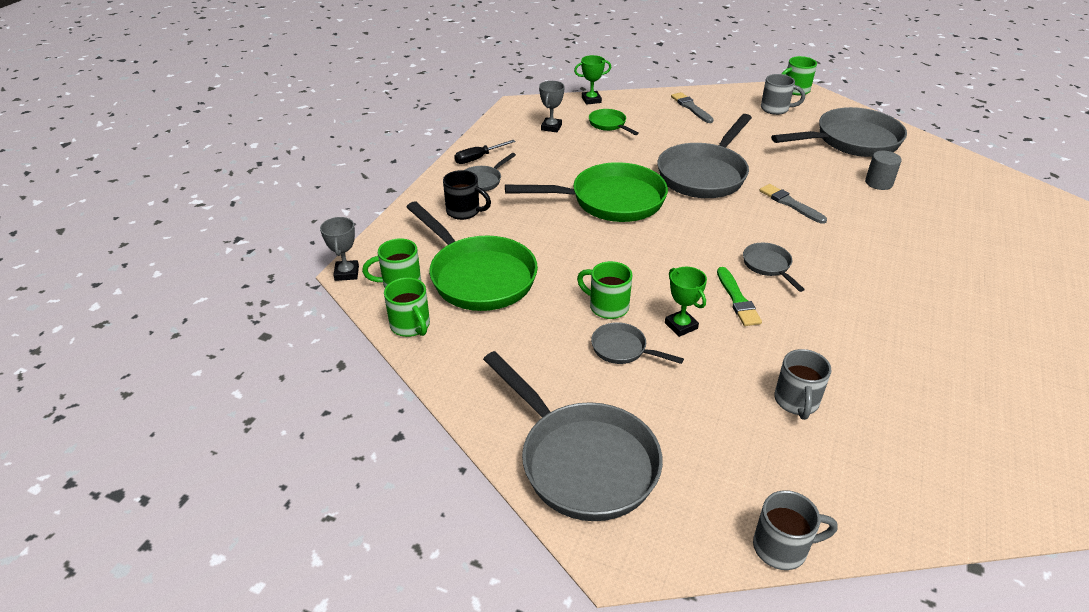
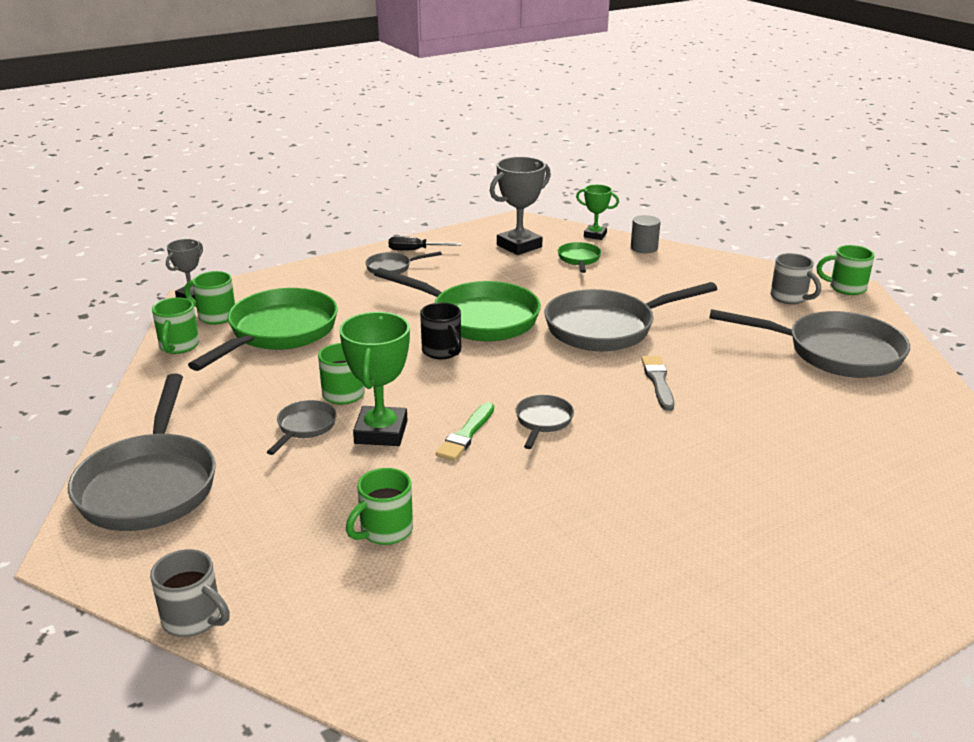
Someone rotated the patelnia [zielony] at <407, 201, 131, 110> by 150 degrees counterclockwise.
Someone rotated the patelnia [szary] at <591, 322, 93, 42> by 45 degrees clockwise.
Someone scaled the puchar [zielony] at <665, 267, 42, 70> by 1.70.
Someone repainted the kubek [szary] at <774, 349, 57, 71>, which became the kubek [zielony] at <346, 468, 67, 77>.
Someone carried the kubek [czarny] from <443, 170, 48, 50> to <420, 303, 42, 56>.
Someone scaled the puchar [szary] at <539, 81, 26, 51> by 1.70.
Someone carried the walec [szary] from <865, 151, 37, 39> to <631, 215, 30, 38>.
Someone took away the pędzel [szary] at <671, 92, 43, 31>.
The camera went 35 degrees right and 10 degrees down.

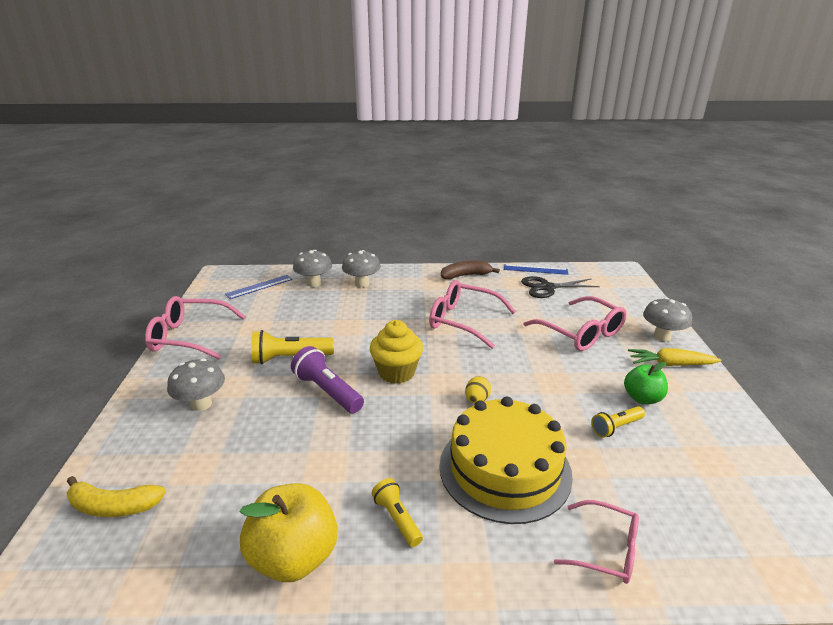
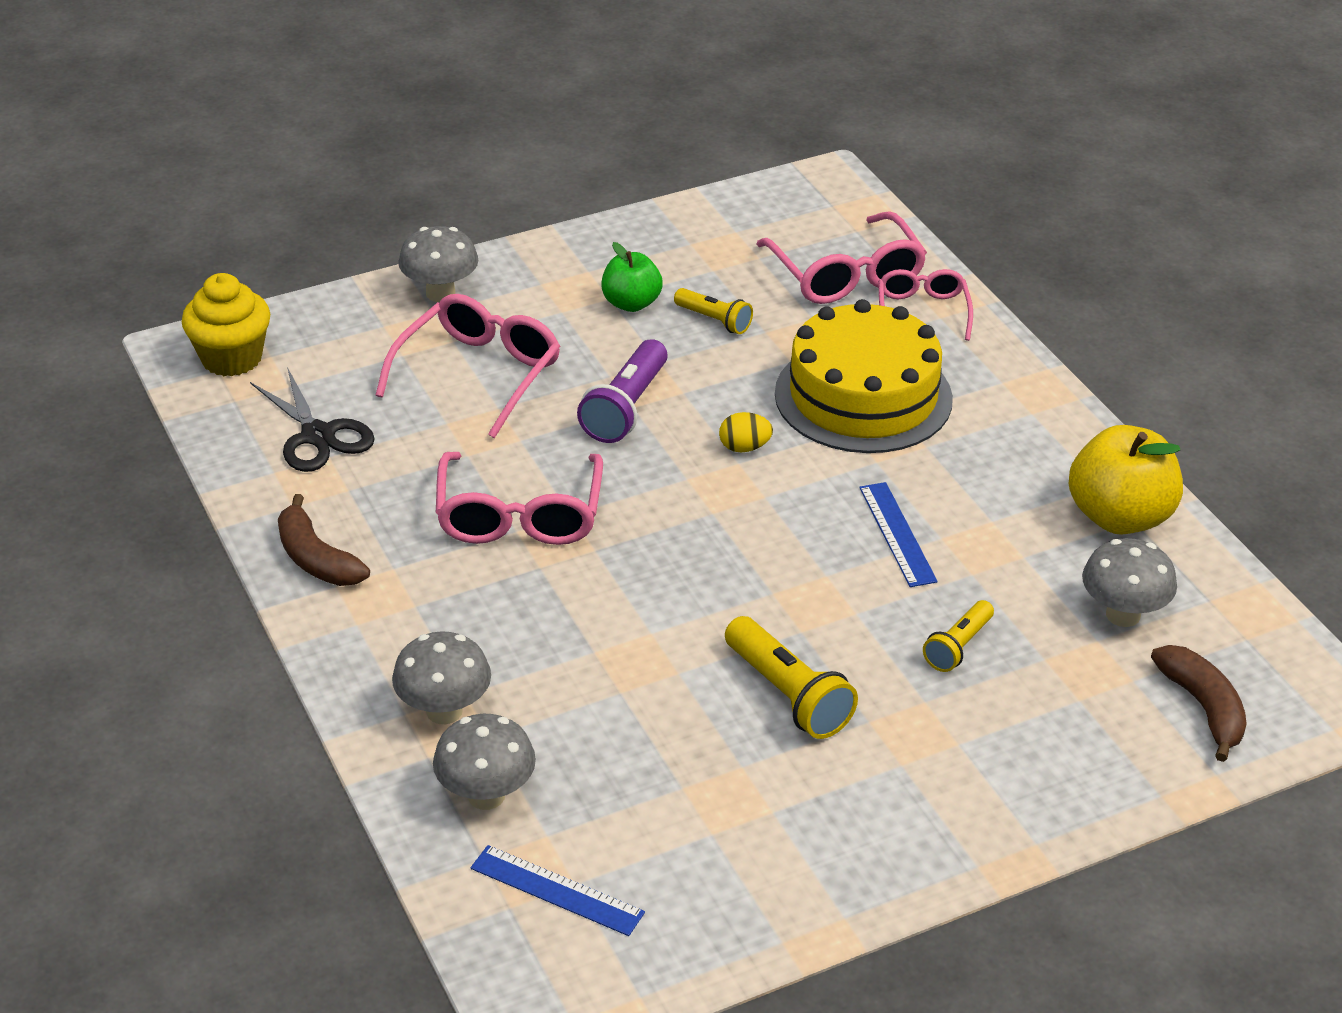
Someone carried the muffinka [żółty] from <370, 320, 53, 64> to <182, 273, 88, 104>.
Someone carried the latarka [fioletowy] from <291, 346, 73, 67> to <577, 339, 91, 104>.
Someone carried the okulary [różowy] from <145, 296, 101, 63> to <757, 211, 170, 93>.
Someone carried the linijka [niebieski] from <504, 264, 64, 11> to <859, 482, 79, 105>.
Someone carried the latarka [żółty] from <371, 478, 52, 69> to <923, 600, 71, 72>.
Someone carried the grzyb [szary] from <167, 358, 58, 53> to <1082, 538, 95, 89>.
Someone repainted the banan [żółty] at <67, 476, 99, 41>, which became the banan [brązowy] at <1151, 645, 96, 117>.
Someone took away the marchewka [żółty] at <628, 348, 94, 18>.
The camera went 115 degrees left and 10 degrees up.

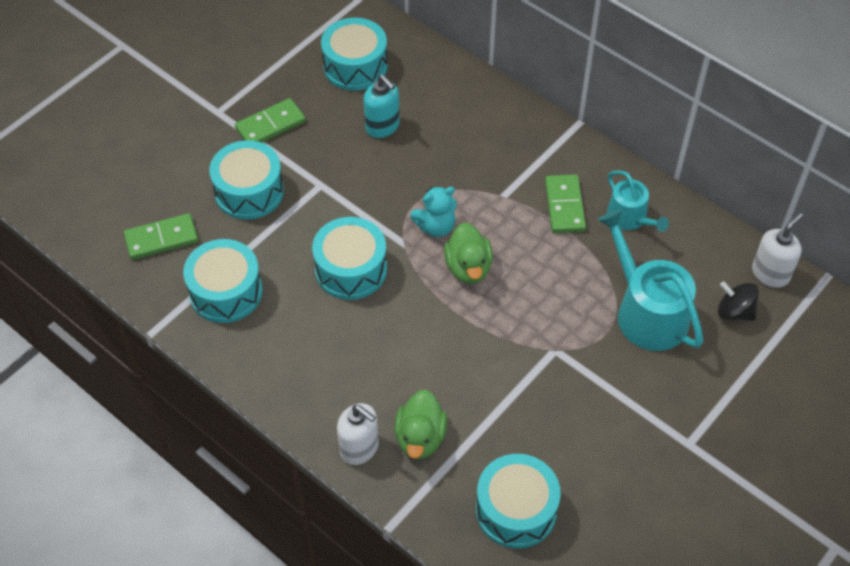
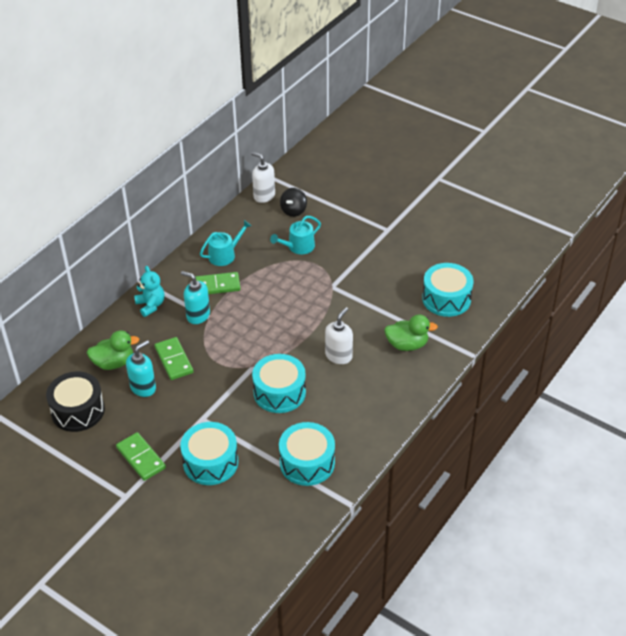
Someone repainted the bęben [turkusowy] at <321, 17, 67, 74>, which became the bęben [czarny] at <46, 372, 59, 60>.
Someone carried the kaczka [zielony] from <444, 222, 49, 62> to <87, 330, 52, 40>.
Someone carried the miś [turkusowy] from <410, 186, 47, 51> to <134, 266, 30, 51>.
Someone carried the kostka domina [zielony] from <124, 213, 74, 47> to <154, 337, 40, 43>.
Someone put down the dozownik mydła [turkusowy] at <181, 271, 29, 53>.
Someone scaled the konewka [turkusowy] at <598, 209, 105, 142> by 0.59.
Someone carried the dozownik mydła [biały] from <337, 403, 42, 62> to <325, 307, 28, 57>.
The camera went 95 degrees left and 10 degrees down.

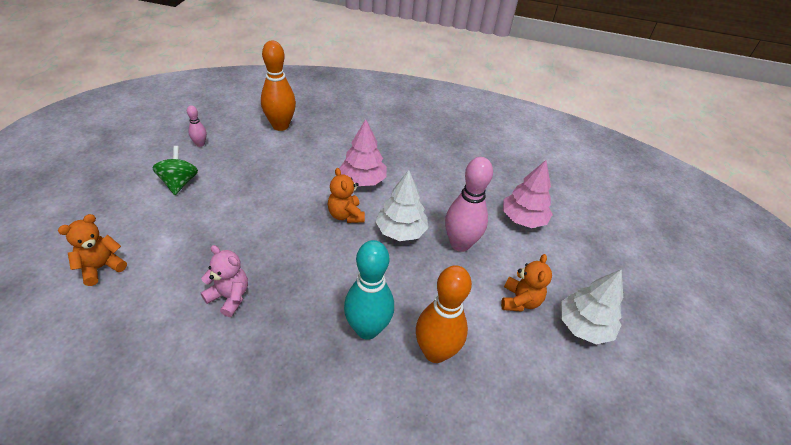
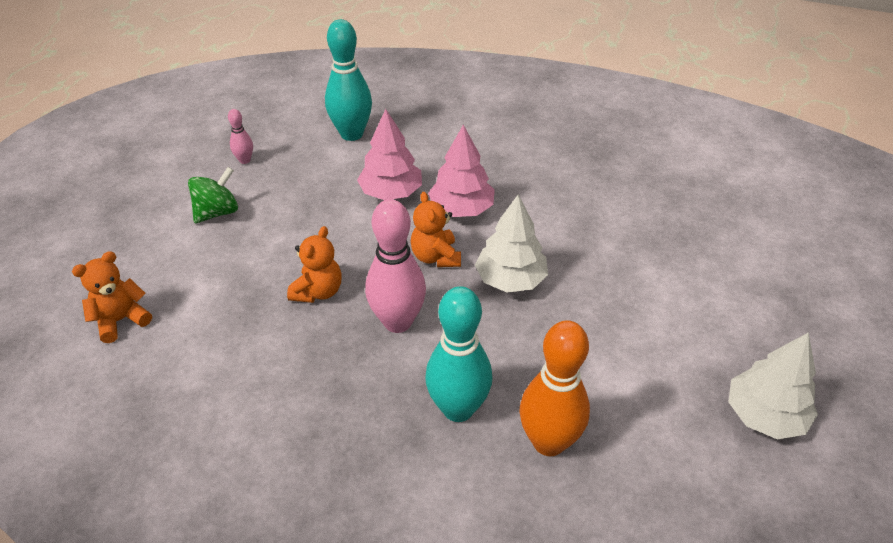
Someone rotated the bączek [zielony] at <152, 146, 46, 49> by 45 degrees clockwise.
Someone carried the miś [pomarańczowy] from <501, 254, 51, 58> to <287, 226, 55, 77>.
Someone repainted the kręgiel [pomarańczowy] at <261, 41, 35, 90>, which became the kręgiel [turkusowy] at <325, 19, 47, 122>.
Someone carried the drzewko [różowy] from <503, 160, 50, 68> to <357, 109, 65, 91>.
Someone carried the kręgiel [różowy] from <445, 157, 48, 95> to <365, 199, 61, 134>.
Someone took away the miś [różowy] at <201, 245, 47, 72>.
The camera went 10 degrees right and 0 degrees up.

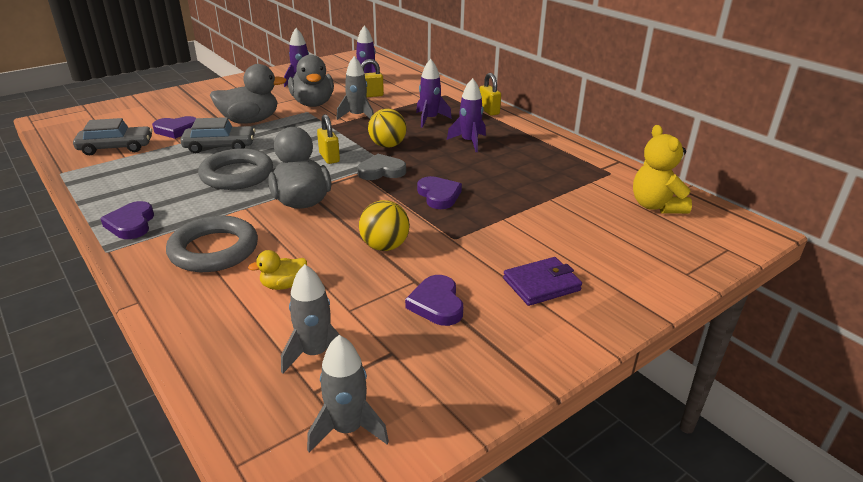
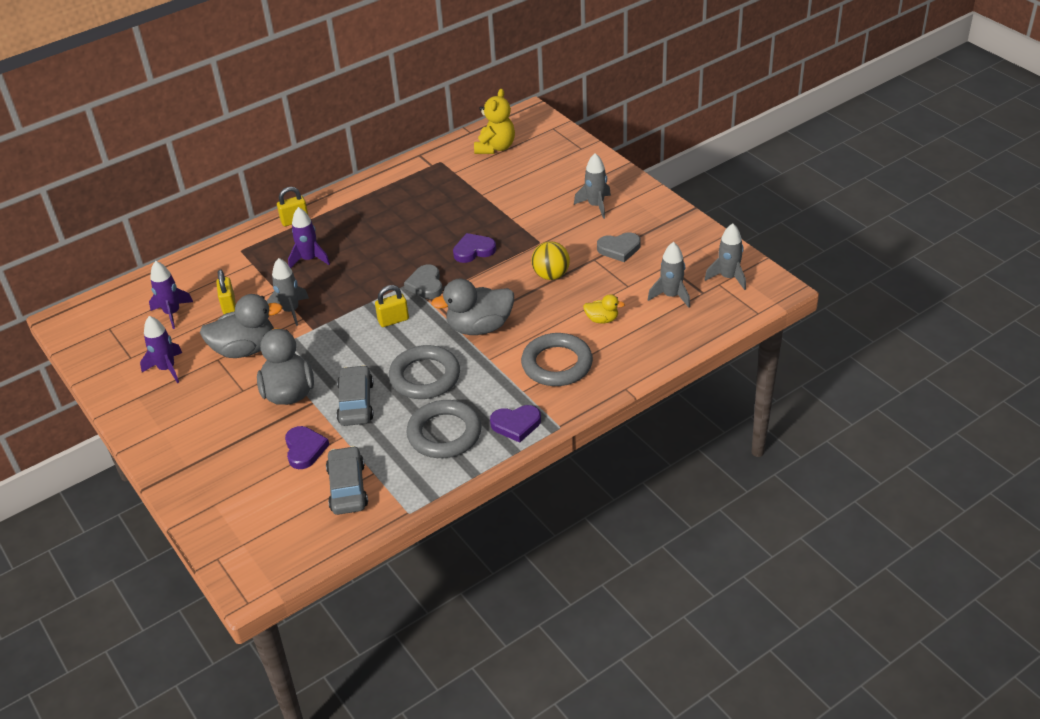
Someone put down the pierścień [szary] at <406, 400, 75, 58>.
Someone rotated the miś [żółty] at <633, 125, 59, 89> by 60 degrees counterclockwise.
Someone swapped the portfel [fioletowy] at <503, 257, 79, 49> for the rakieta [szary] at <574, 153, 37, 66>.
Someone rotated the kaczka [żółty] at <248, 250, 59, 40> by 60 degrees counterclockwise.
Someone repainted the serce [fioletowy] at <405, 275, 58, 51>, which became the serce [szary] at <597, 232, 44, 30>.
Someone took away the piłka [żółty] at <368, 109, 39, 39>.
Someone took away the rakieta [fioletowy] at <447, 78, 39, 74>.
The camera went 85 degrees left and 10 degrees up.

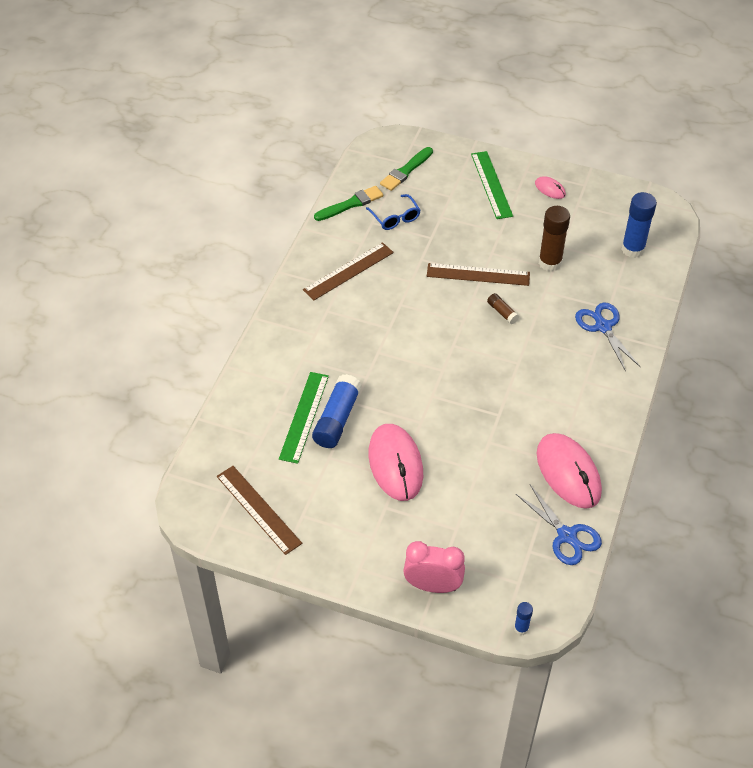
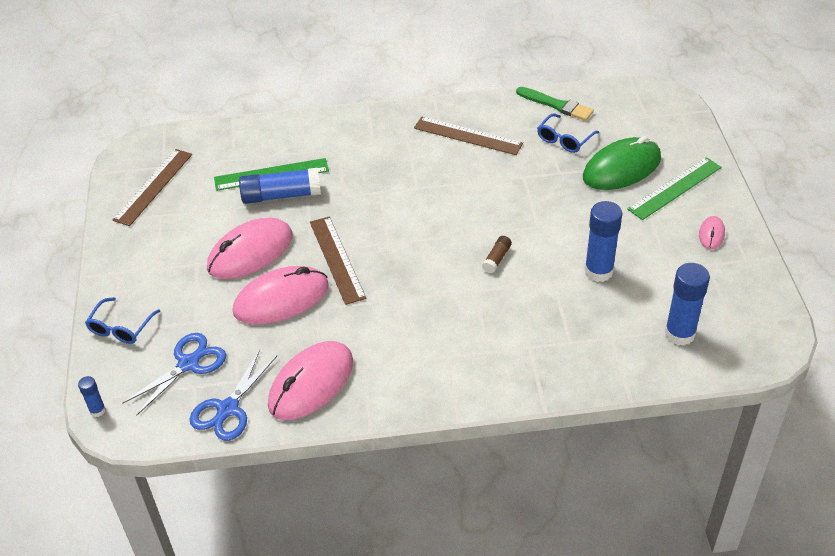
Someone swapped the budzik [różowy] at <403, 541, 62, 52> for the okulary [niebieski] at <85, 297, 75, 47>.
Someone carried the nożyczki [niebieski] from <575, 303, 65, 68> to <122, 333, 104, 83>.
Someone put down the myszka [różowy] at <233, 266, 96, 58>.
Someone carried the linijka [brązowy] from <427, 263, 103, 23> to <310, 216, 56, 89>.
Someone put down the myszka [zielony] at <583, 136, 78, 54>.
Someone repainted the klej w sztyfcie [brązowy] at <539, 206, 31, 65>, which became the klej w sztyfcie [niebieski] at <584, 201, 38, 81>.
Someone took away the pędzel [zielony] at <380, 147, 53, 44>.
The camera went 65 degrees right and 5 degrees down.

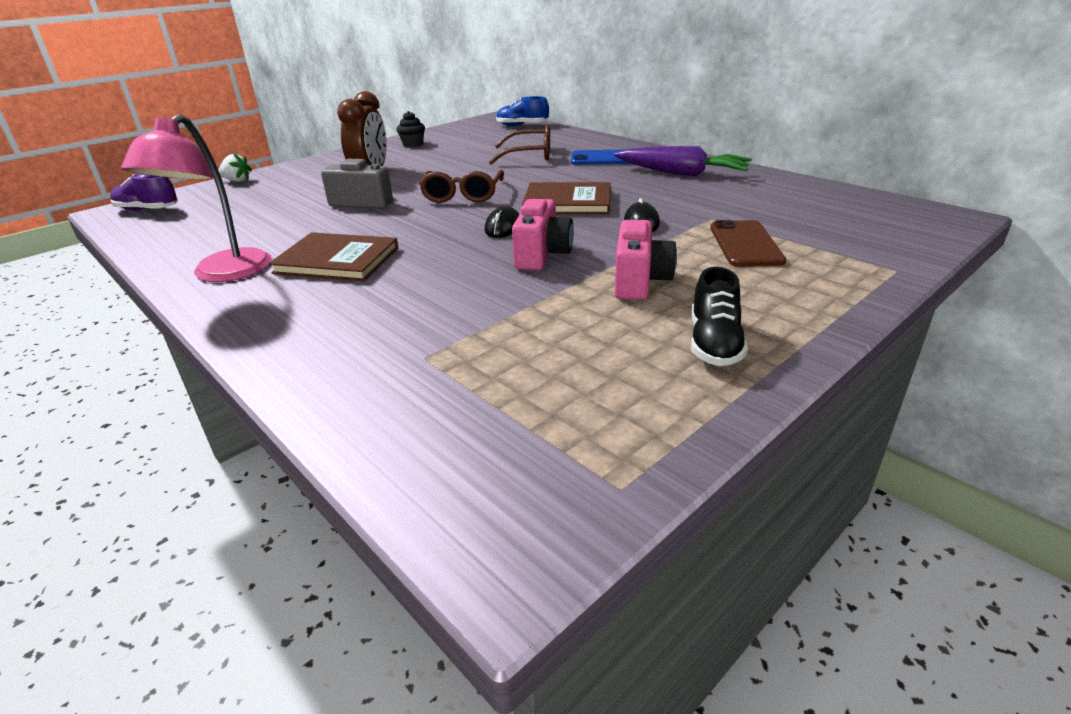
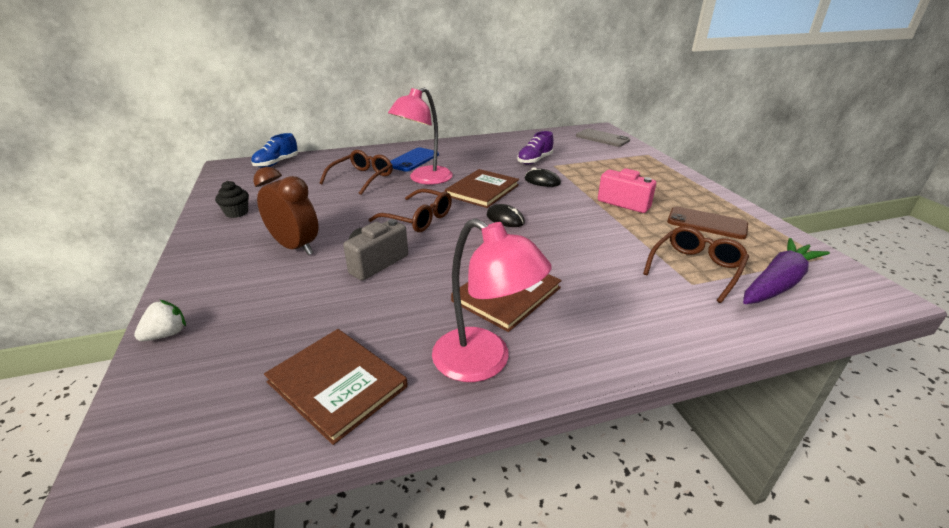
Someone put down the książka [brązowy] at <264, 329, 144, 116>.
Someone put down the lampka [różowy] at <388, 87, 65, 98>.
Someone carried the but [fioletowy] from <110, 174, 68, 36> to <517, 131, 36, 33>.
Someone put down the telefon [szary] at <576, 129, 54, 18>.
Someone put down the okulary [brązowy] at <643, 226, 106, 77>.
Someone carried the telefon [brązowy] from <710, 220, 76, 47> to <667, 207, 81, 32>.
Someone carried the marchewka [fioletowy] from <614, 146, 138, 30> to <743, 238, 87, 66>.
Someone took away the aparat fotograficzny [różowy] at <512, 199, 62, 71>.
Someone took away the but [czarny] at <691, 267, 57, 99>.
The camera went 65 degrees left and 0 degrees up.

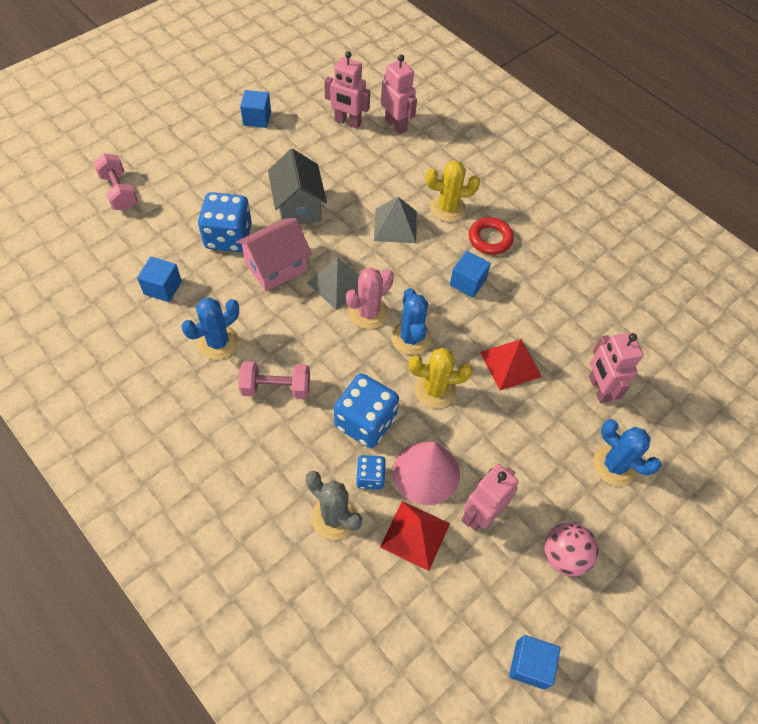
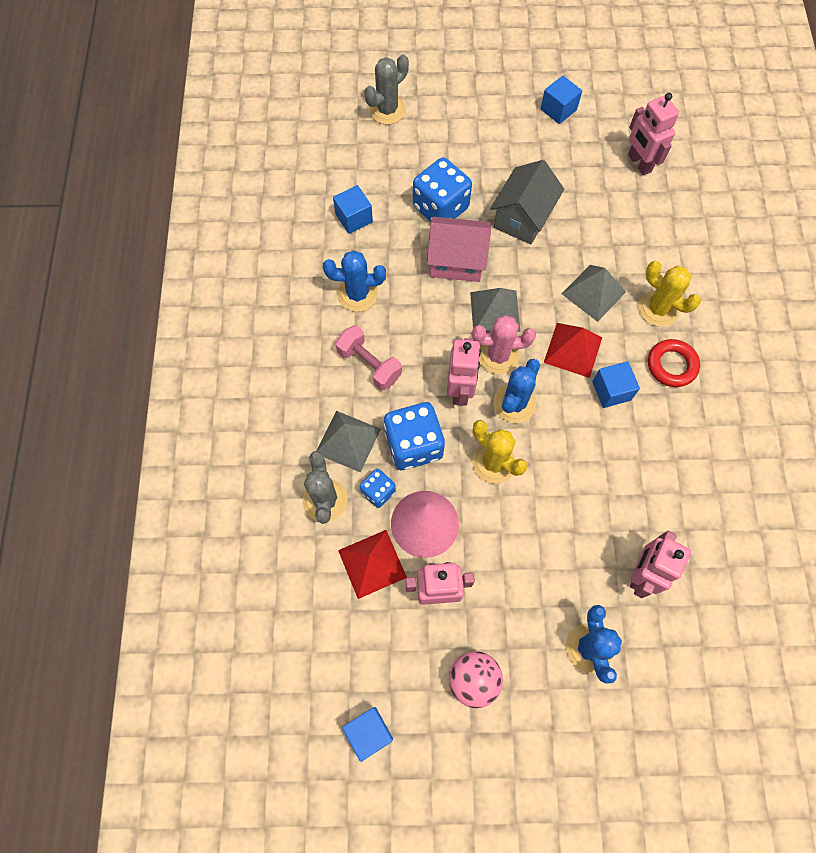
Someone put down the piramida [szary] at <316, 411, 65, 62>.
Someone swapped the hantel [różowy] at <93, 154, 45, 57> for the kaktus [szary] at <364, 54, 45, 71>.
Someone carried the robot [różowy] from <381, 55, 36, 79> to <447, 338, 34, 68>.
Someone carried the piramida [czerwony] from <480, 339, 62, 51> to <544, 323, 58, 55>.
The camera went 45 degrees right and 10 degrees up.

